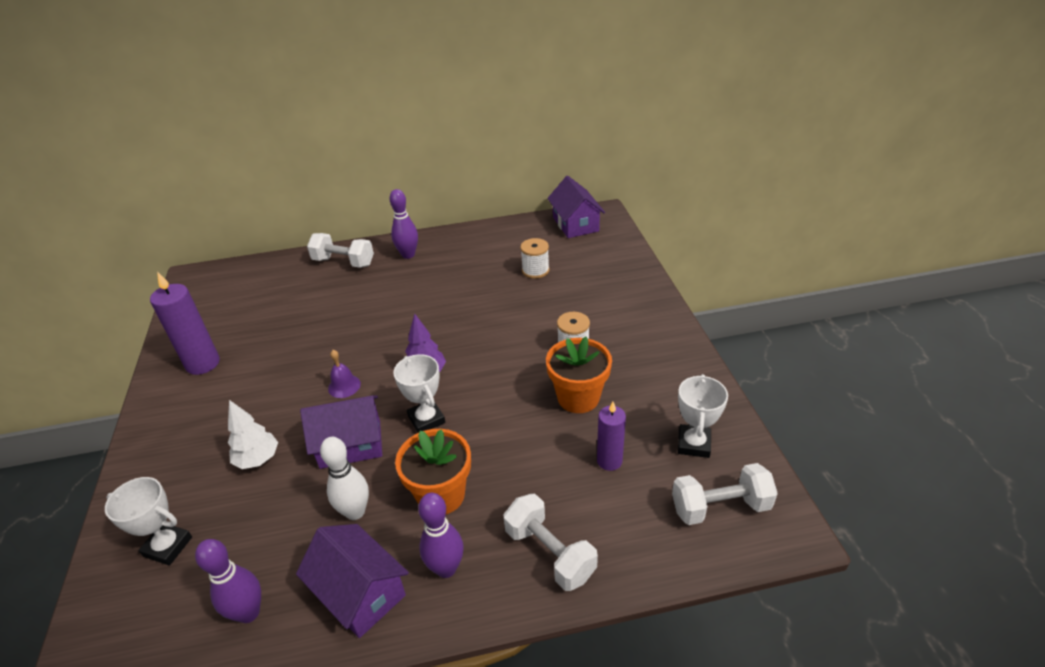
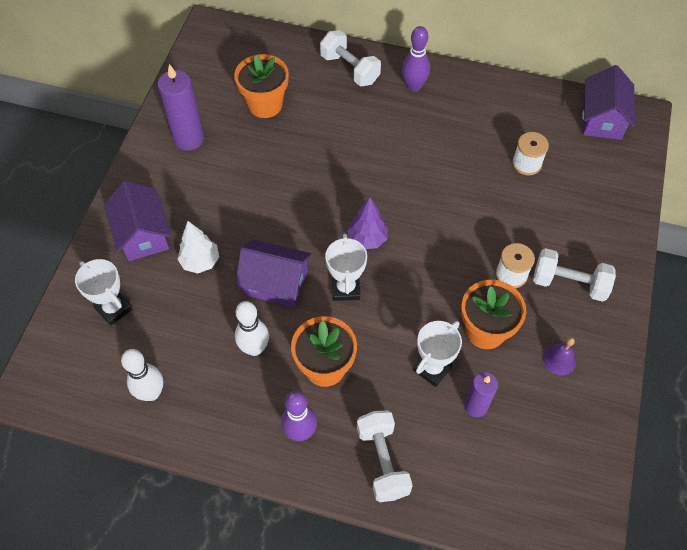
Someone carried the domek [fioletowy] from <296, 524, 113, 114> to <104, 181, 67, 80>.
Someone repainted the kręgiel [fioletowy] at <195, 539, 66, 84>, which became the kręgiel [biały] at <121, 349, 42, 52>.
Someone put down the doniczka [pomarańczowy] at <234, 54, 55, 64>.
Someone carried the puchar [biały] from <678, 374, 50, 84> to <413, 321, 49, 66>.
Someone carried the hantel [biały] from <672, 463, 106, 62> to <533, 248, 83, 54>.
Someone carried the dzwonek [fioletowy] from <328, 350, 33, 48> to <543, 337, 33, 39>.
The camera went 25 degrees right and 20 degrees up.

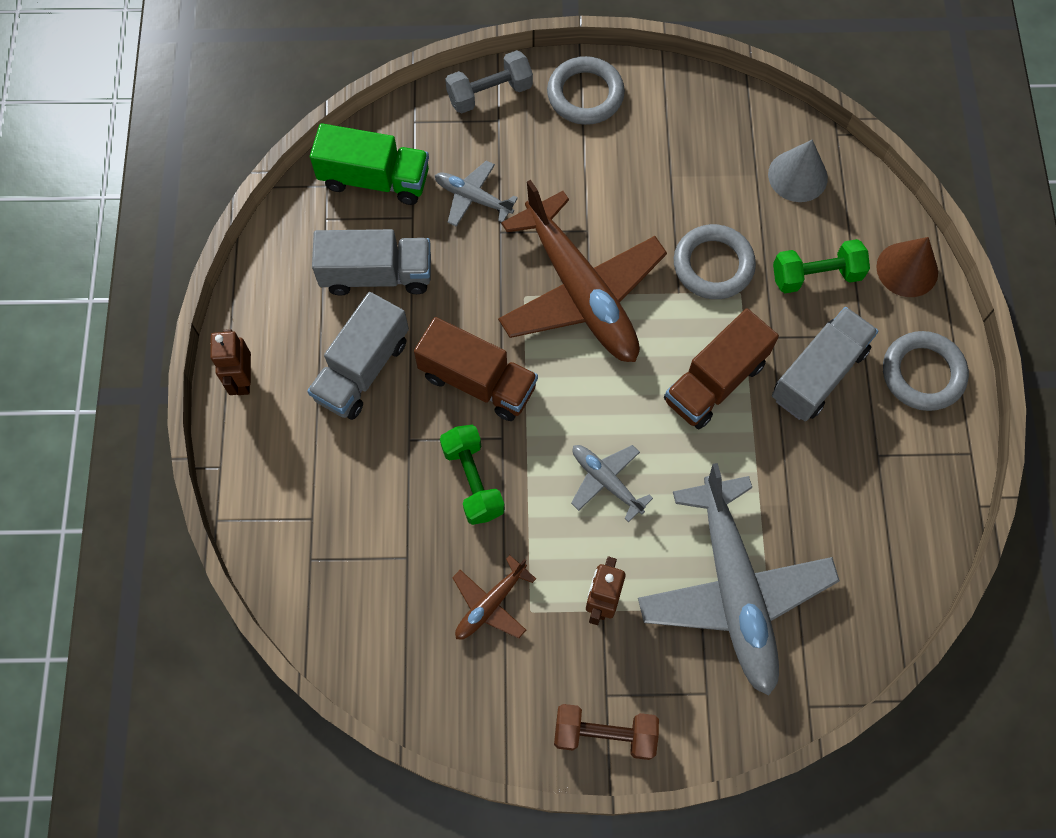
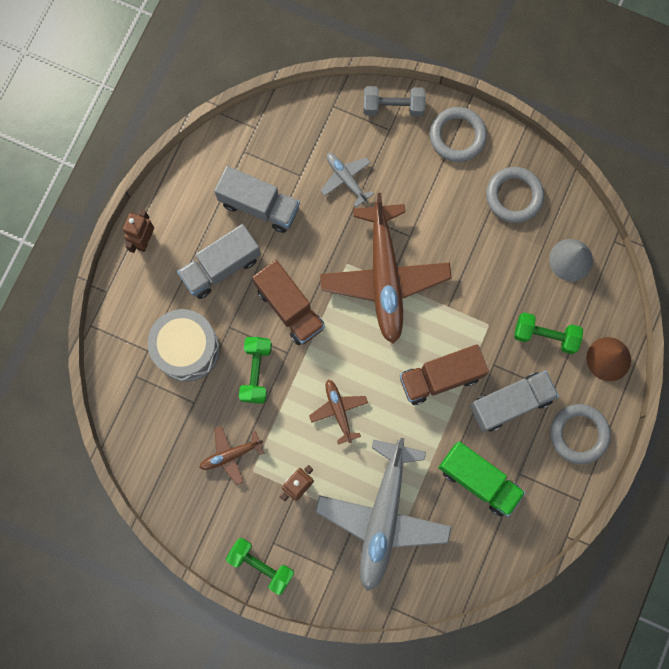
Someone put down the bęben [szary] at <148, 309, 72, 73>.
Someone repainted the hantel [brązowy] at <554, 704, 105, 56>, which became the hantel [zielony] at <226, 538, 68, 57>.
Someone repainted the samolot [szary] at <571, 445, 82, 77>, which became the samolot [brązowy] at <309, 380, 59, 65>.
Someone carried the ciężarówka [zielony] from <310, 123, 119, 82> to <439, 442, 87, 75>.
Someone carried the pierścień [szary] from <674, 224, 82, 75> to <486, 167, 58, 56>.
The camera went 25 degrees right and 10 degrees up.

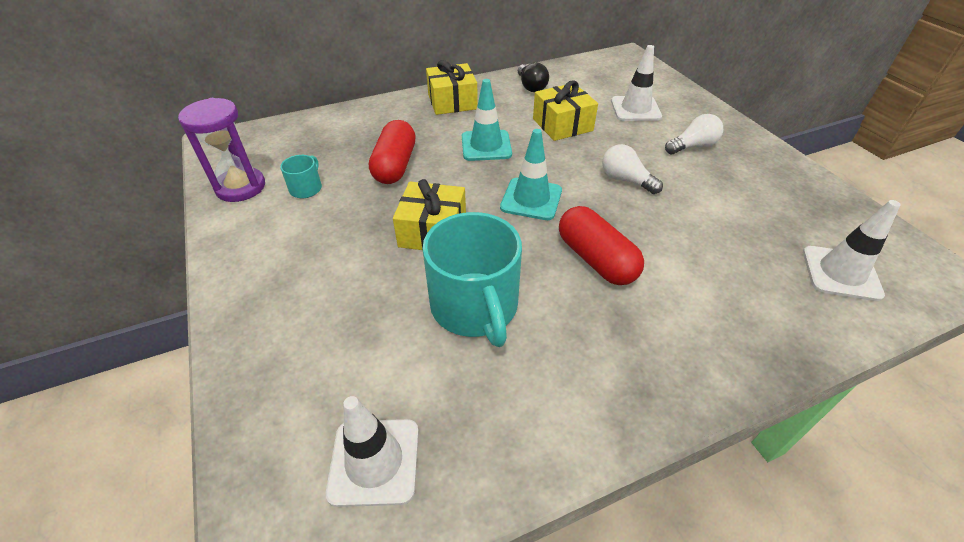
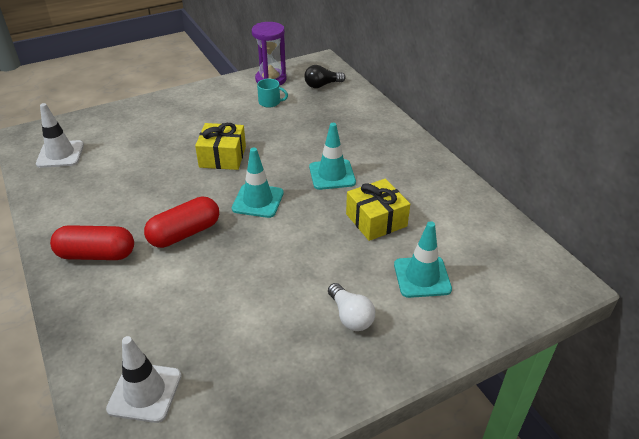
Someone carried the kapsułka [czerwony] from <369, 120, 47, 64> to <50, 225, 84, 35>.
Someone carried the żarówka [czarny] from <518, 63, 31, 29> to <304, 65, 42, 23>.
Someone repainted the pachołek [biały] at <611, 45, 51, 76>, which became the pachołek [turkusowy] at <394, 221, 58, 77>.
Someone took away the kubek [turkusowy] at <423, 212, 99, 135>.
Someone took away the prezent [żółty] at <426, 60, 52, 55>.
Someone took away the żarówka [biały] at <602, 144, 61, 50>.
The camera went 85 degrees right and 5 degrees down.

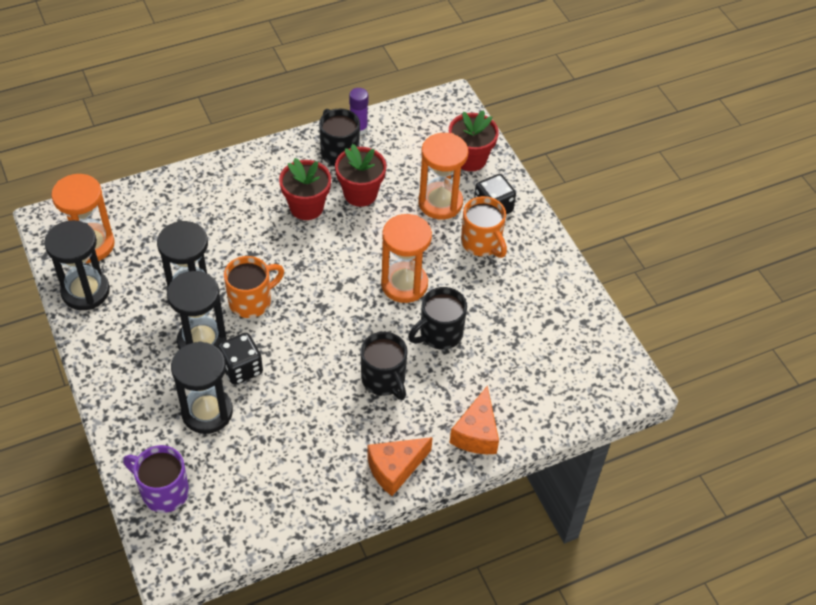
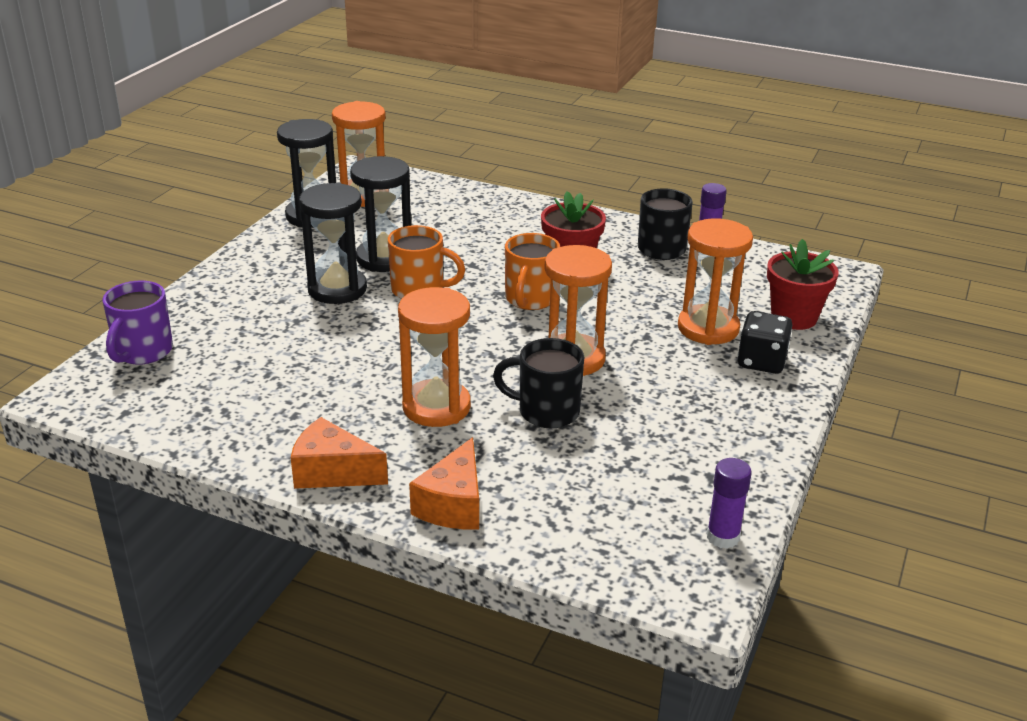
Someone rotated the kubek [fioletowy] at <123, 445, 66, 68> by 150 degrees counterclockwise.
Someone swapped the kubek [czarny] at <361, 332, 47, 68> for the klepsydra [pomarańczowy] at <398, 287, 73, 140>.
Someone rotated the ser [pomarańczowy] at <450, 385, 49, 69> by 45 degrees counterclockwise.
Someone carried the kubek [pomarańczowy] from <461, 196, 46, 62> to <505, 233, 55, 77>.
Someone put down the klej w sztyfcie [fioletowy] at <707, 458, 45, 91>.
Someone took away the klepsydra [czarny] at <171, 341, 62, 93>.
Someone took away the kostka do gry [czarny] at <218, 333, 45, 52>.
Someone took away the doniczka [czerwony] at <335, 144, 51, 63>.
The camera went 50 degrees right and 20 degrees down.

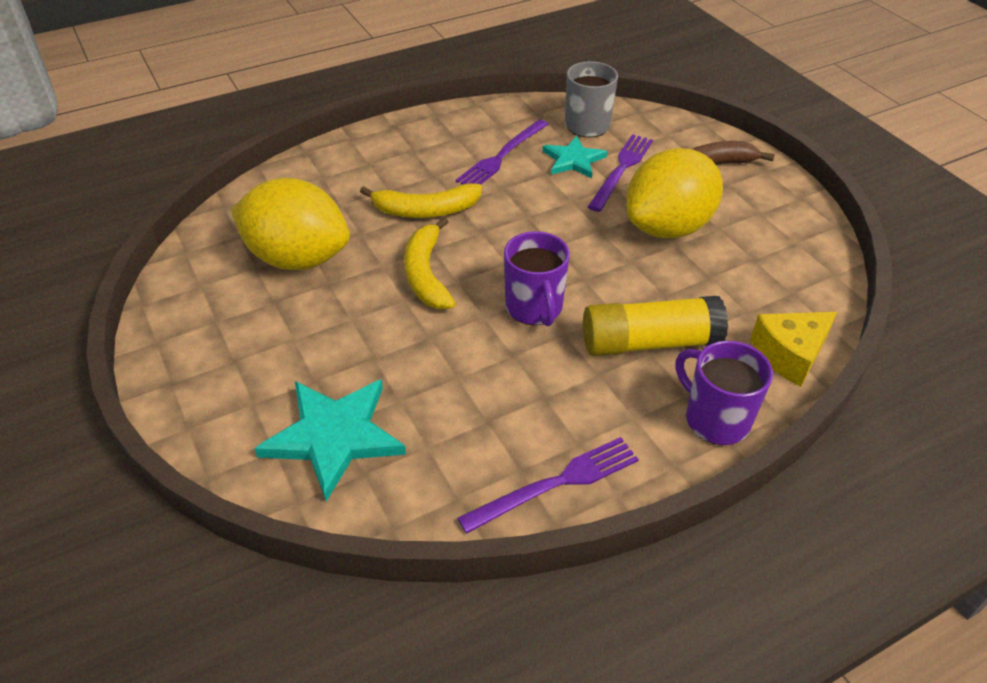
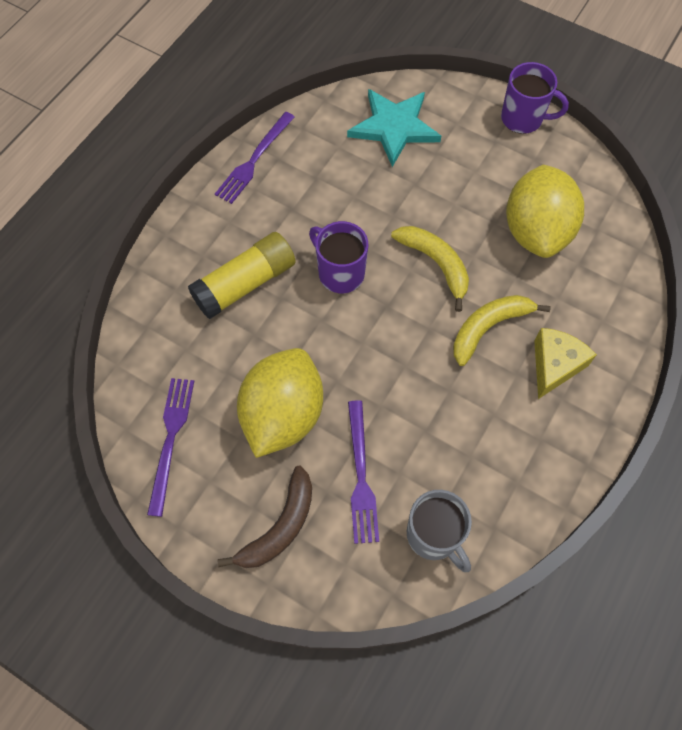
Someone carried the widelec [fioletowy] from <456, 119, 93, 65> to <147, 378, 47, 139>.
Someone carried the kubek [fioletowy] from <676, 341, 97, 104> to <501, 62, 68, 72>.
Someone rotated the cytryna [żółty] at <231, 178, 119, 92> by 75 degrees counterclockwise.
Someone carried the ser [żółty] from <750, 312, 87, 74> to <534, 328, 63, 71>.
Someone took away the gwiazda [turkusowy] at <542, 136, 65, 42>.
The camera went 150 degrees right and 20 degrees up.

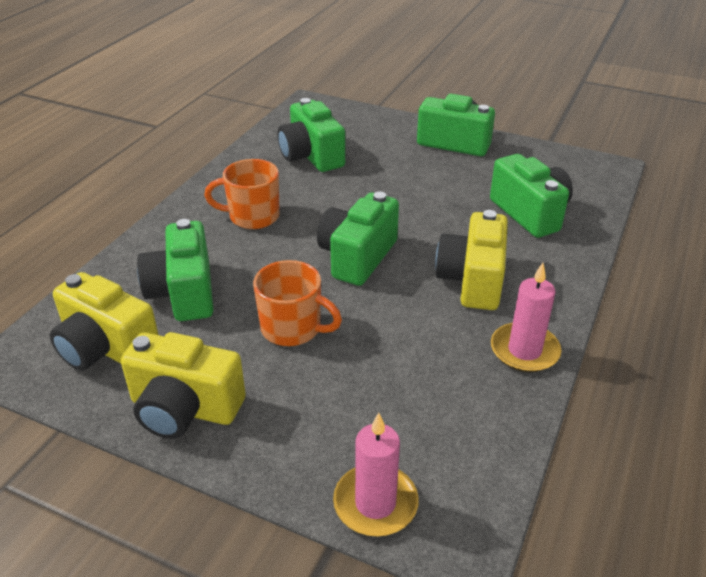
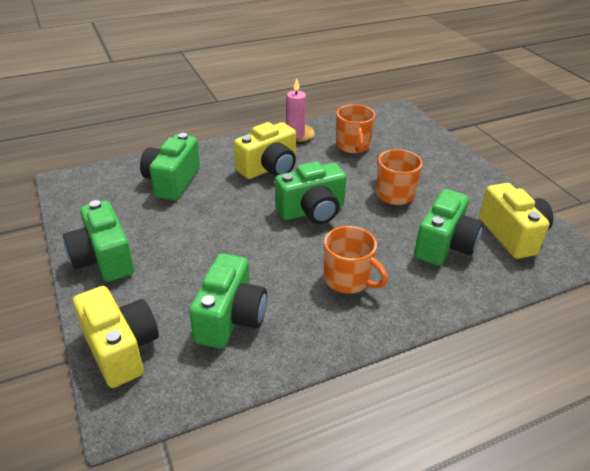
Someone carried the aparat fotograficzny [żółty] from <121, 332, 125, 107> to <73, 286, 86, 102>.
Someone put down the kubek [pomarańczowy] at <336, 104, 40, 50>.
Someone took away the świeca [różowy] at <333, 413, 86, 123>.
The camera went 140 degrees left and 0 degrees up.

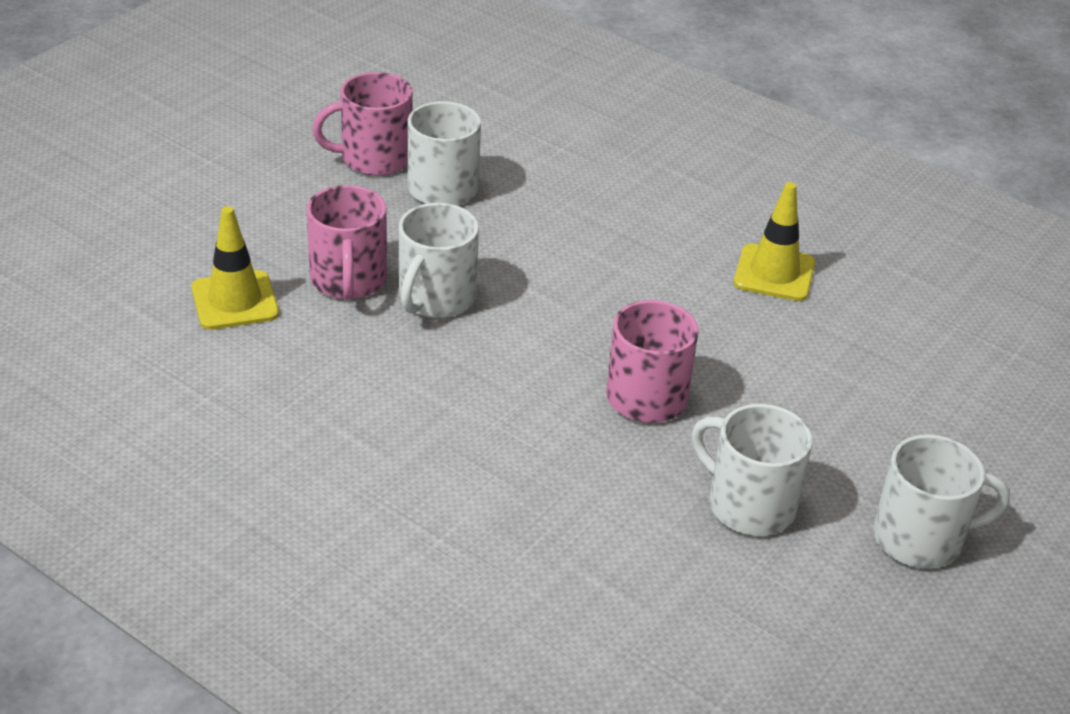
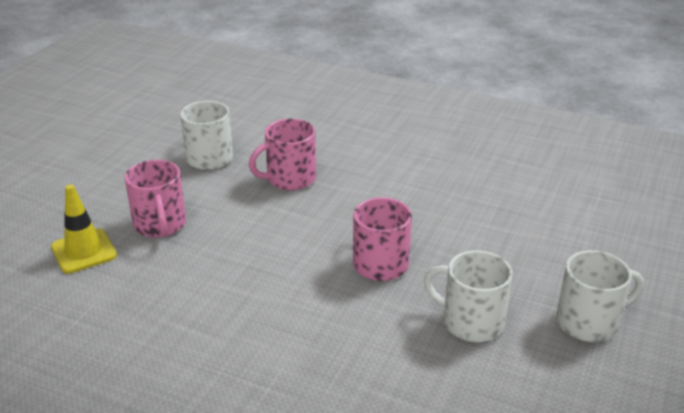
Someone carried the kubek [różowy] from <312, 72, 101, 104> to <249, 119, 67, 72>.
Someone took away the kubek [biały] at <399, 203, 80, 115>.
Someone took away the pachołek [żółty] at <734, 182, 81, 119>.
The camera went 10 degrees left and 5 degrees down.

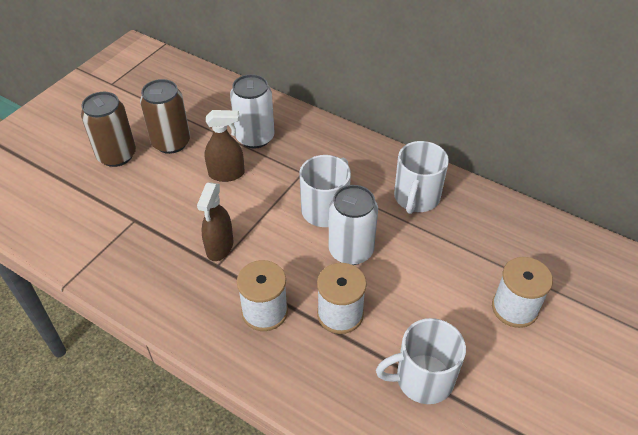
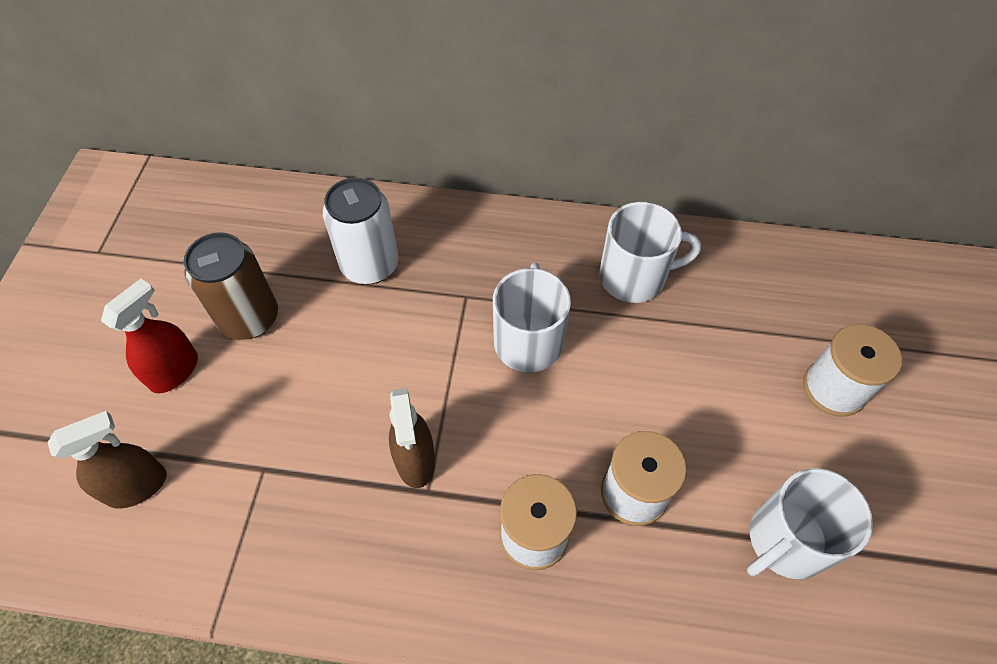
Someone carried the spryskiwacz [brązowy] from <204, 110, 41, 72> to <48, 411, 119, 98>.
Someone swapped the puszka [brązowy] at <81, 92, 55, 75> for the spryskiwacz [czerwony] at <101, 279, 97, 114>.
Someone rotated the kubek [biały] at <394, 141, 55, 73> by 90 degrees counterclockwise.
Someone took away the puszka [biały] at <329, 185, 49, 80>.
The camera went 25 degrees left and 10 degrees up.

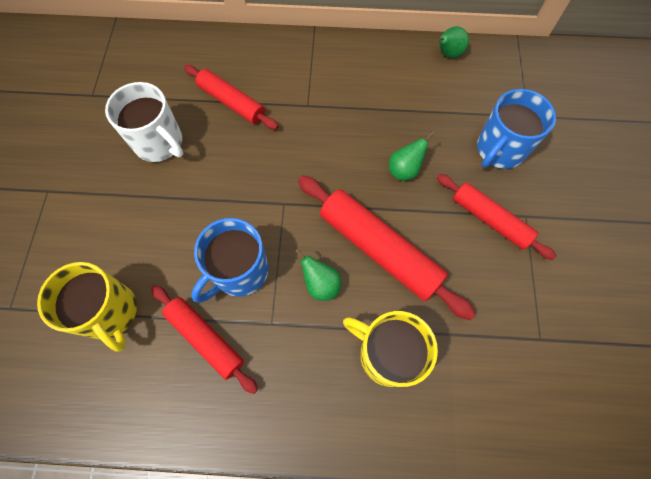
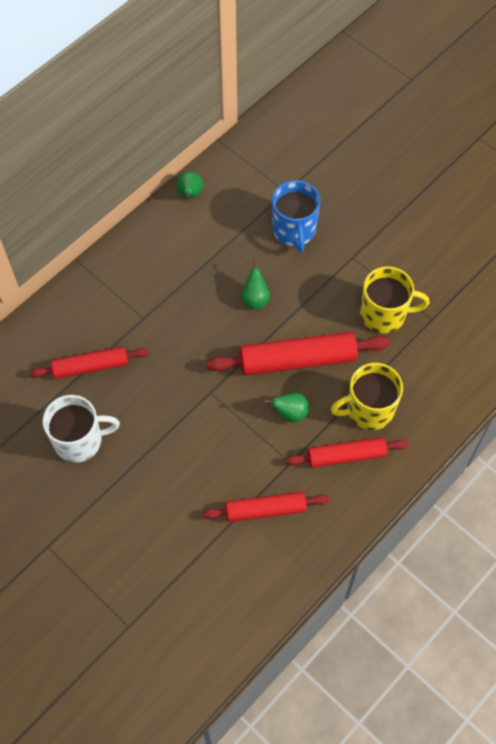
Someone carried the wałek do ciasta [czerwony] from <437, 174, 119, 86> to <286, 437, 123, 31>.
Someone carried the kubek [żółty] from <37, 262, 100, 90> to <360, 266, 70, 67>.
Someone took away the kubek [niebieski] at <191, 218, 78, 85>.
The camera went 50 degrees left and 5 degrees down.

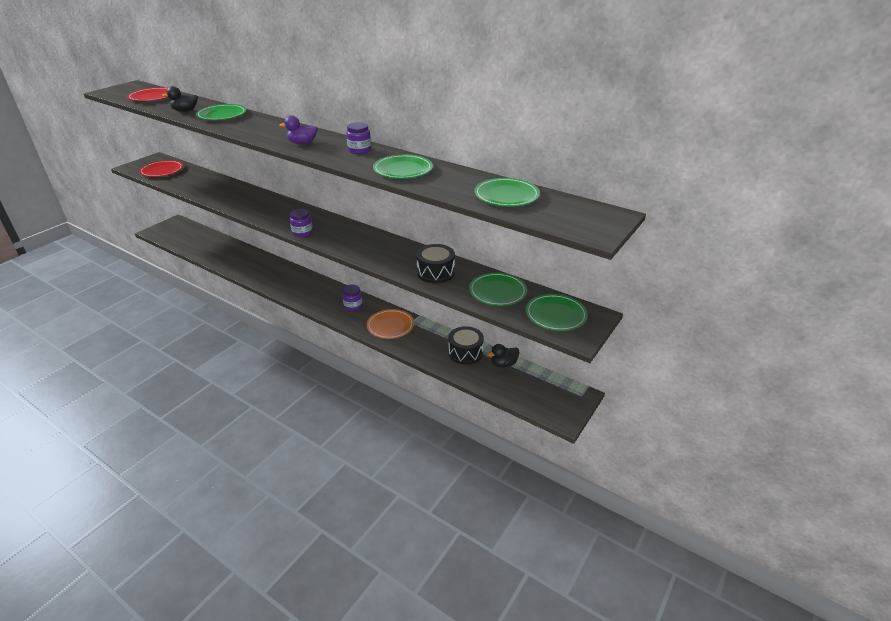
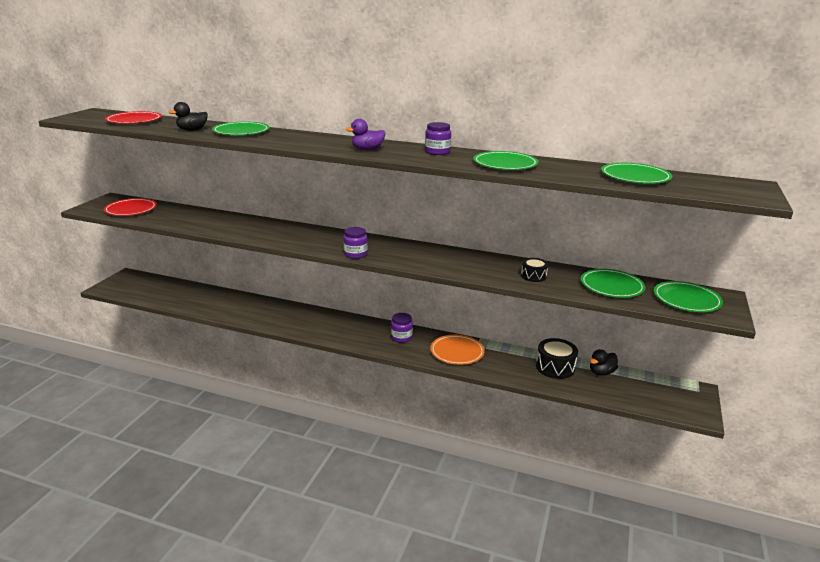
Someone scaled the bęben [czarny] at <416, 244, 39, 39> by 0.60.
The camera went 15 degrees left and 10 degrees down.

